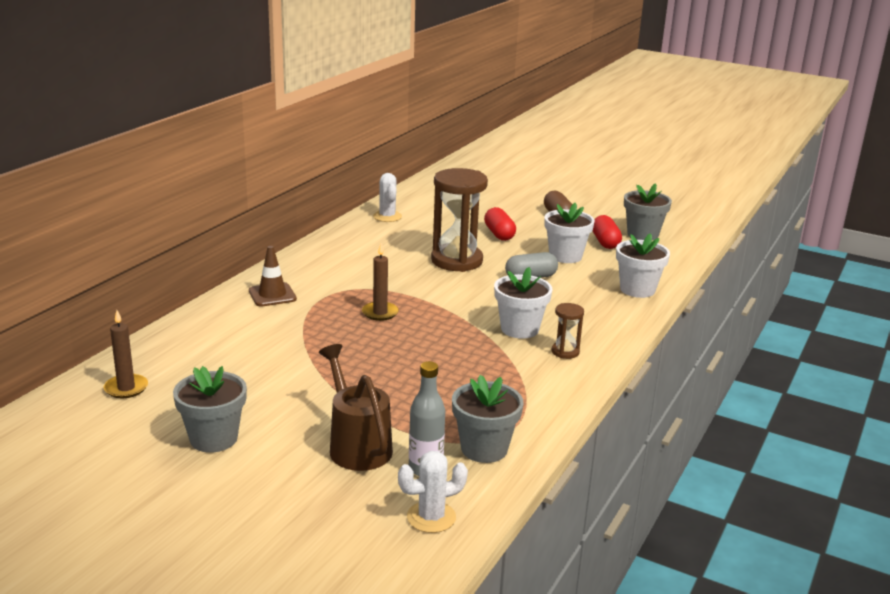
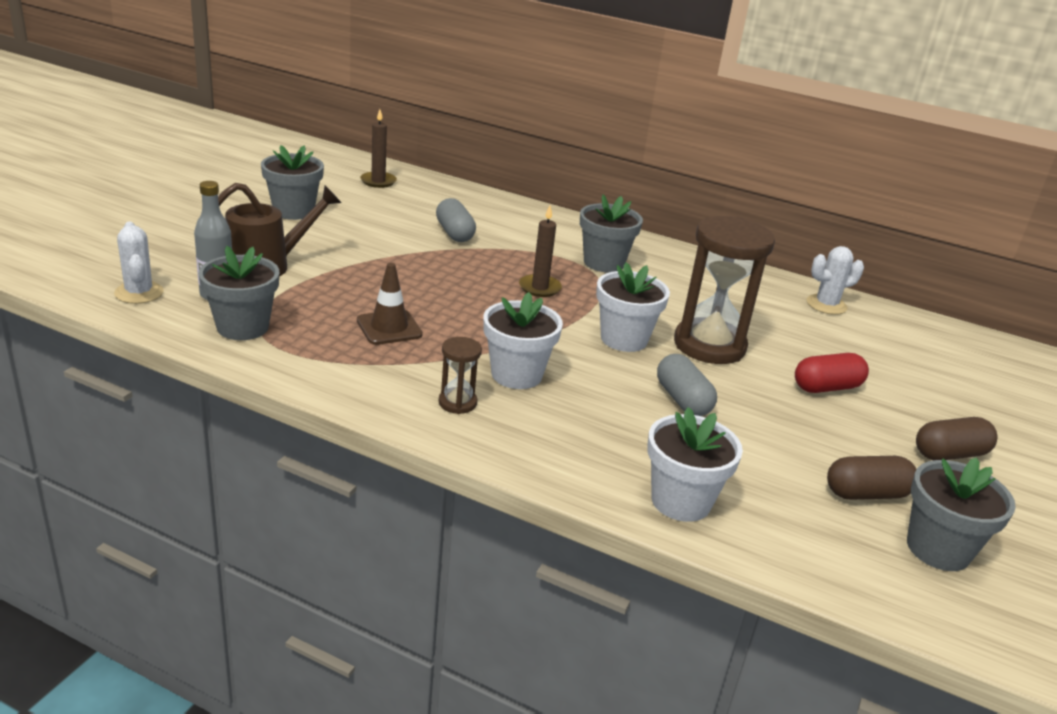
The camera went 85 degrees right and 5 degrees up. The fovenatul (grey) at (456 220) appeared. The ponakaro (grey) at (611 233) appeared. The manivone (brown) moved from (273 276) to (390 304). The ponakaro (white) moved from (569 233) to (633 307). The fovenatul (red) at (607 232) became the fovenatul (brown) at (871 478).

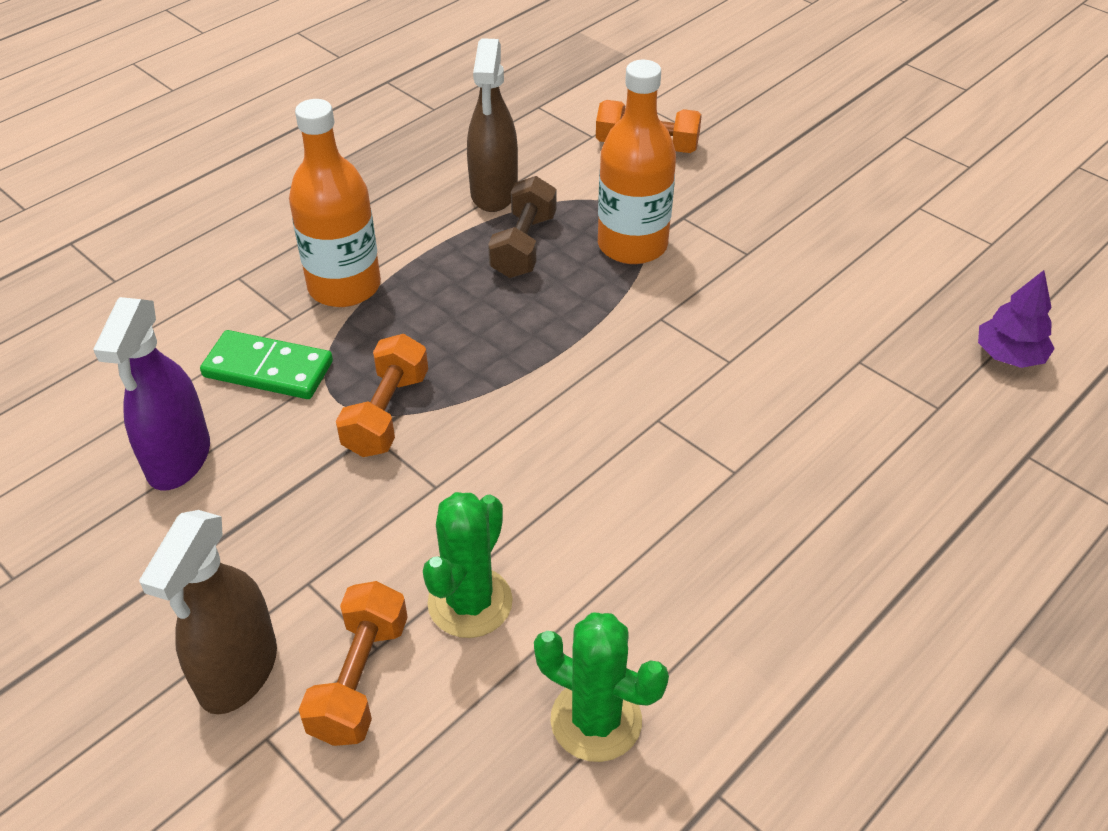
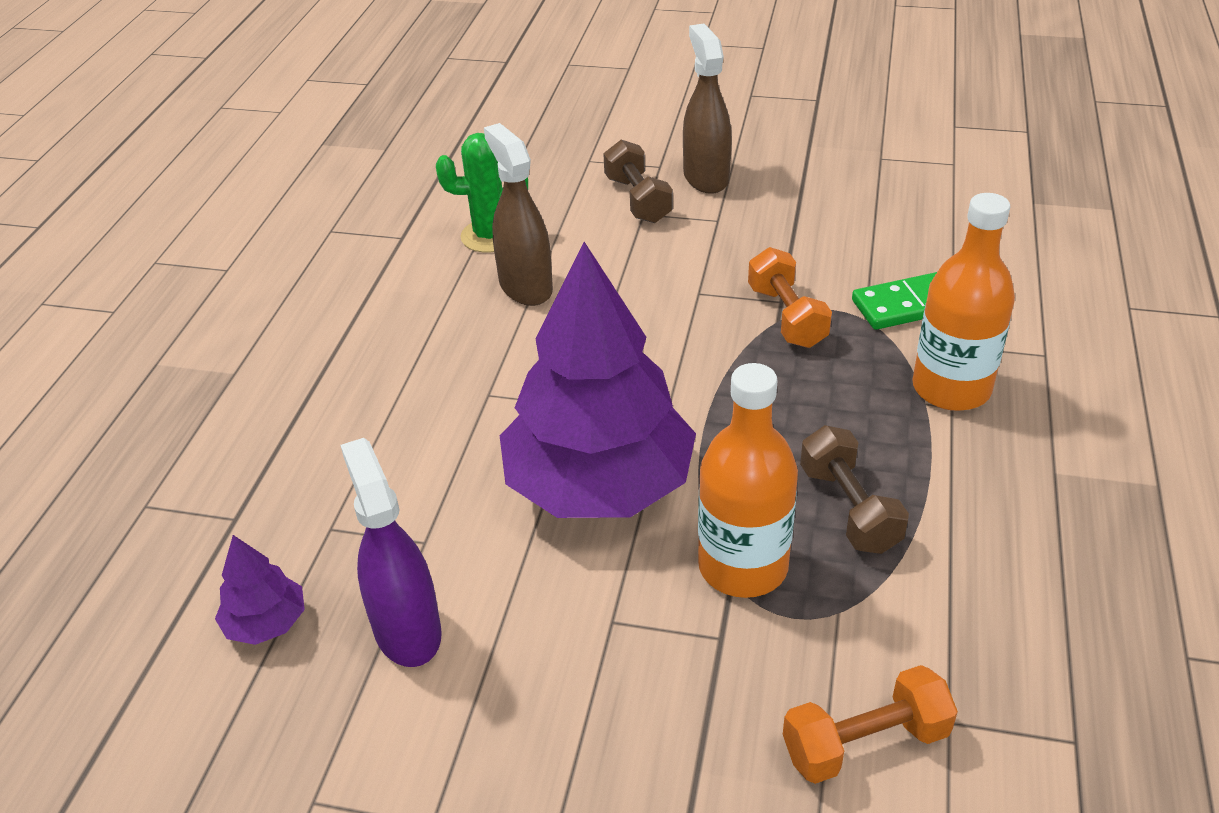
The camera went 150 degrees right and 5 degrees down. The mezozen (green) at (468 565) disappeared. The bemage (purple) at (598 380) appeared. The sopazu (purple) moved from (151 393) to (391 552). The sopazu (brown) moved from (492 125) to (518 214). The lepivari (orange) at (353 663) became the lepivari (brown) at (638 181).

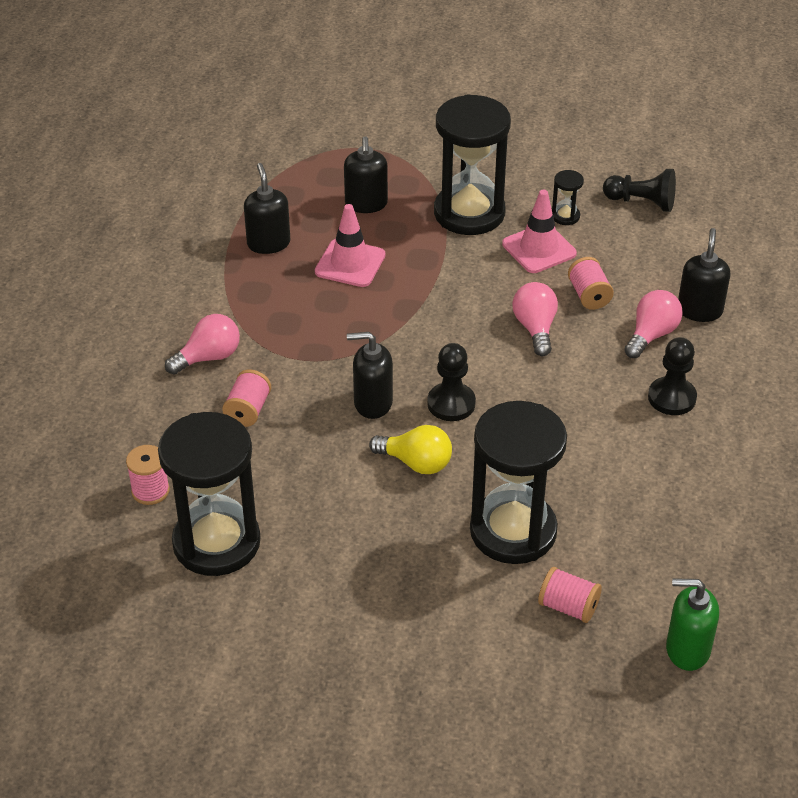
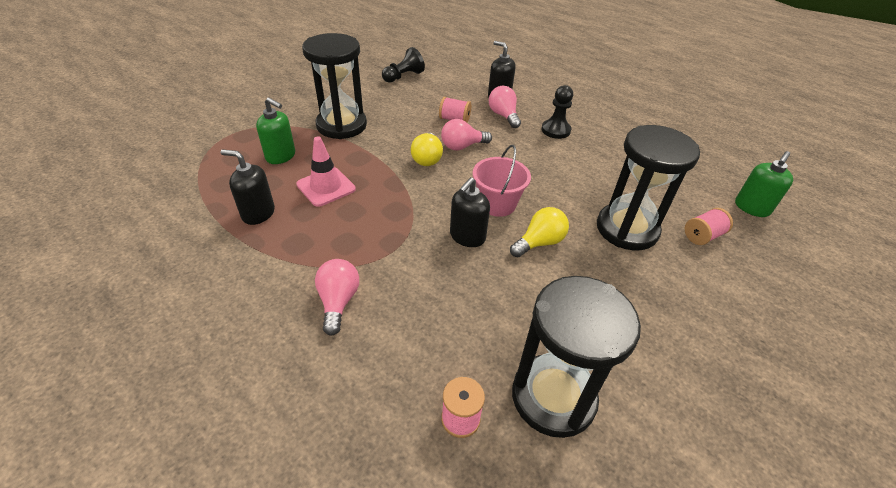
The camera went 60 degrees left and 0 degrees up. The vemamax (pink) at (246 398) disappeared. The manivone (pink) at (539 231) disappeared. The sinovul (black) at (568 197) disappeared. The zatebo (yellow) at (427 149) appeared. The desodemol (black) at (451 382) was replaced by the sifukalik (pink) at (502 181). The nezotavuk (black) at (366 174) became the nezotavuk (green) at (275 130). The zatebo (pink) at (535 319) turned 45 degrees counterclockwise.

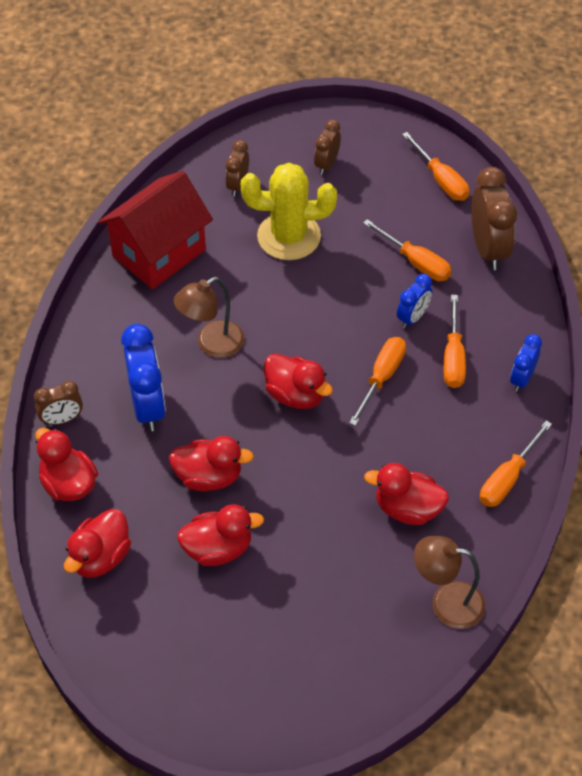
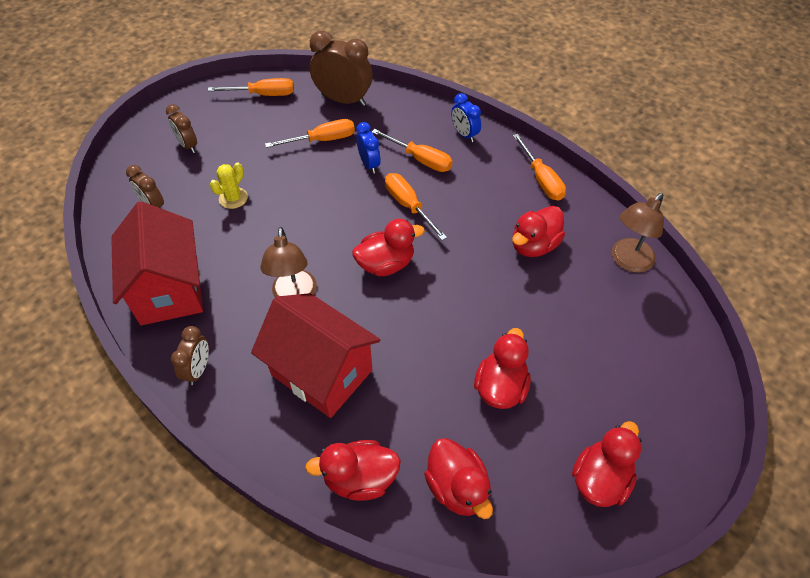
The camera went 60 degrees left and 0 degrees up. The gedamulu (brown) moved from (58 403) to (190 355). The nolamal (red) moved from (211 463) to (606 464). The gedamulu (blue) at (143 377) was replaced by the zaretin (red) at (315 355). The mezozen (yellow) at (289 211) changed to 0.50 times the size.

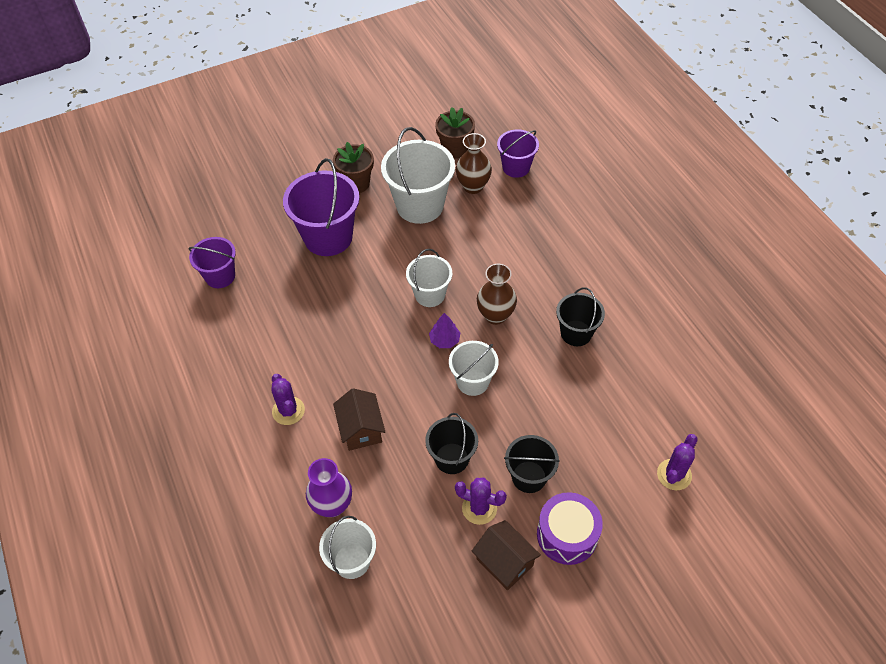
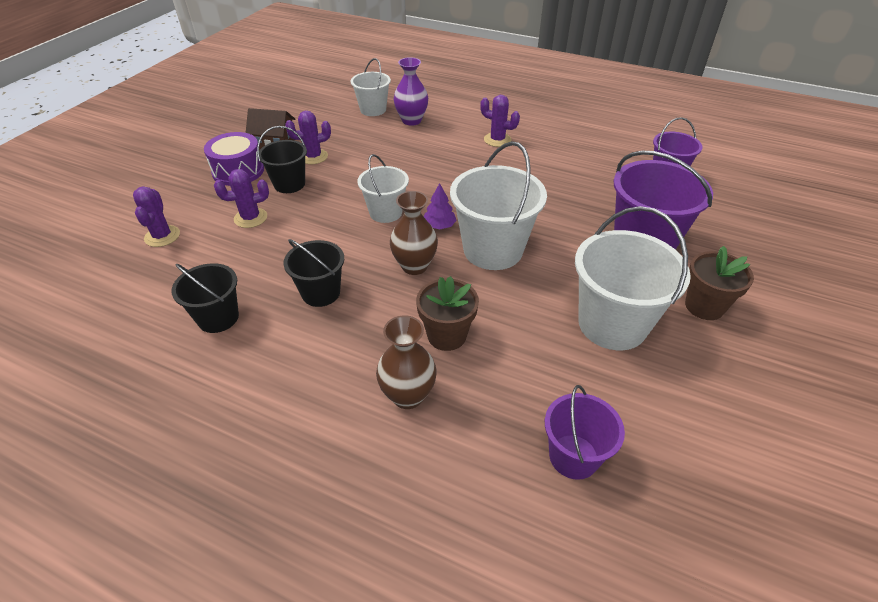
The camera went 140 degrees right and 10 degrees down. The zaretin (brown) at (359 419) disappeared. The mezozen (purple) at (241 198) appeared. The sifukalik (black) moved from (451 443) to (205 298). The ponakaro (brown) moved from (455 133) to (447 313). The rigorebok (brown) moved from (474 163) to (406 362). The sifukalik (white) at (429 278) changed to 1.68 times the size.

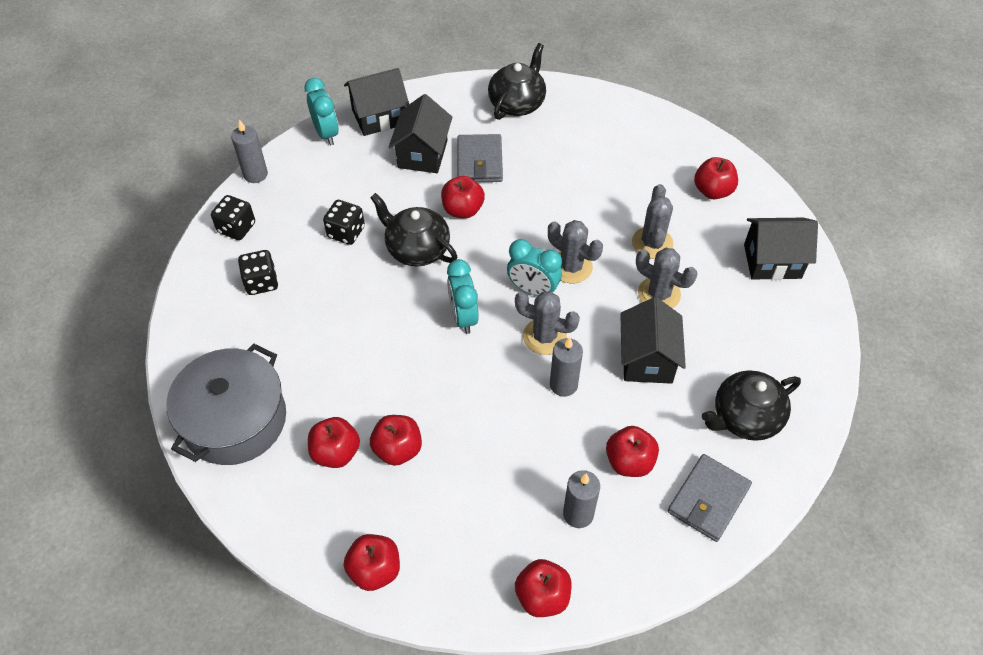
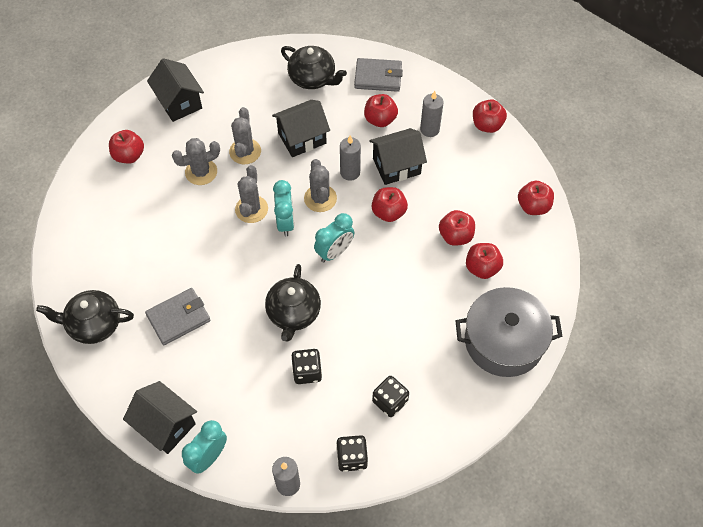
The camera went 120 degrees left and 5 degrees up. The zaretin (black) moved from (420 133) to (398 156). The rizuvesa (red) moved from (463 197) to (390 204).

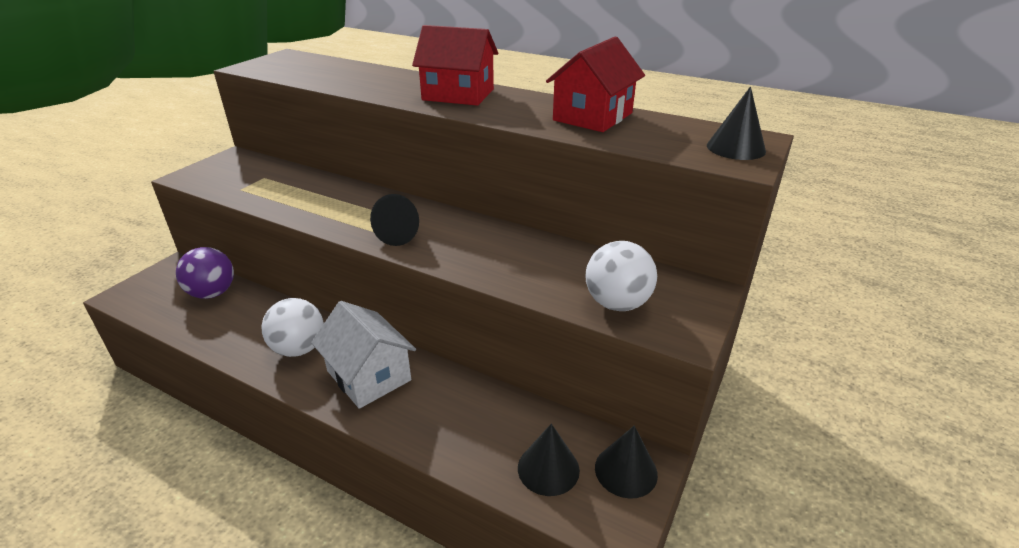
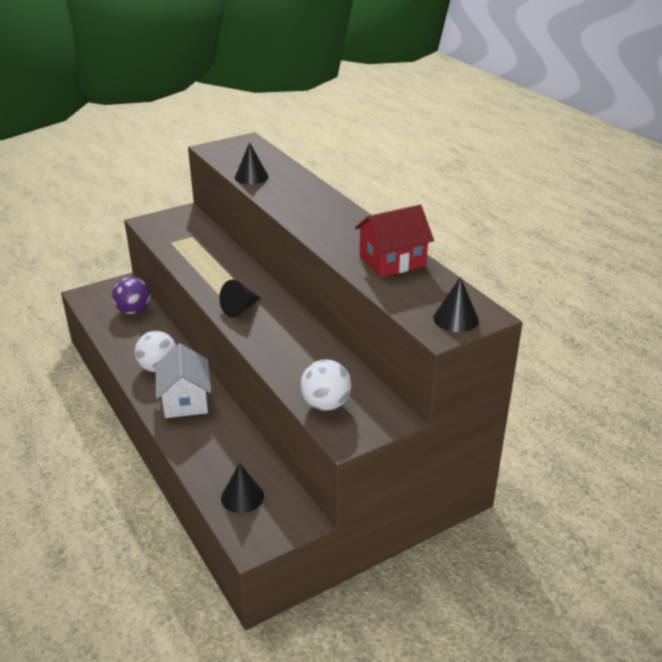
The camera went 30 degrees right and 0 degrees up. The zaretin (red) at (455 65) disappeared. The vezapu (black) moved from (626 462) to (252 163).

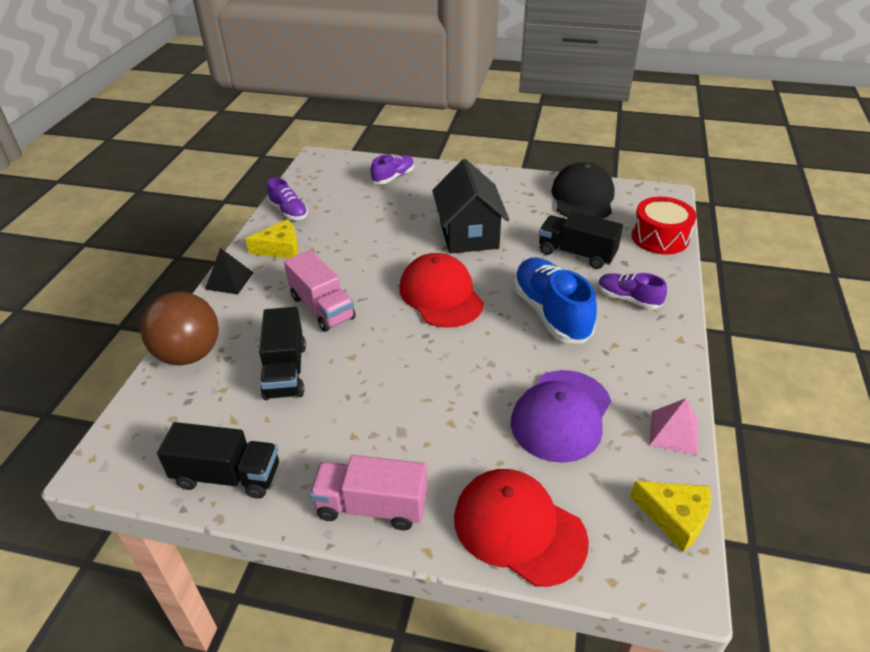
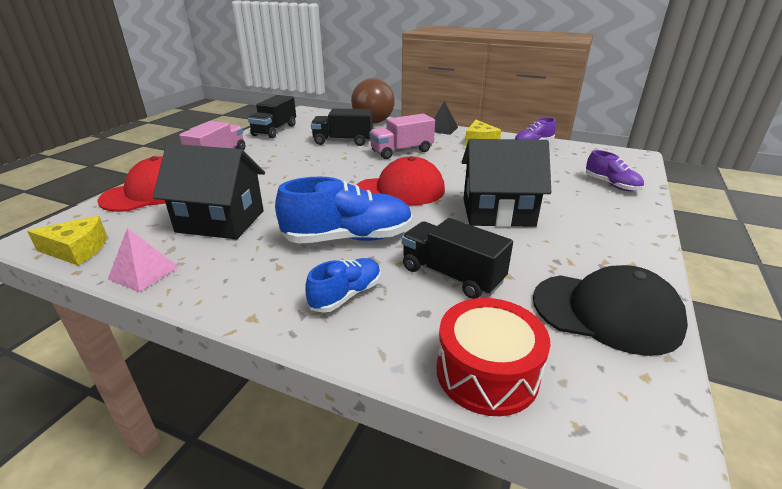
The camera went 100 degrees right and 10 degrees down. The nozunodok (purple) at (561 416) was replaced by the zaretin (black) at (209 191). The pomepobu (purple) at (632 291) became the pomepobu (blue) at (343 285). The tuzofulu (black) at (581 240) turned 90 degrees counterclockwise. The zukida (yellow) at (670 516) turned 135 degrees counterclockwise.

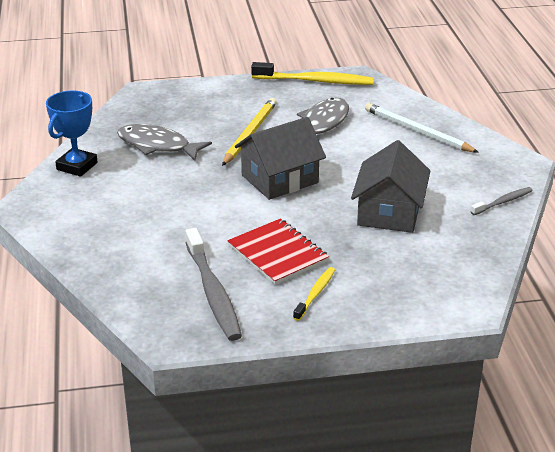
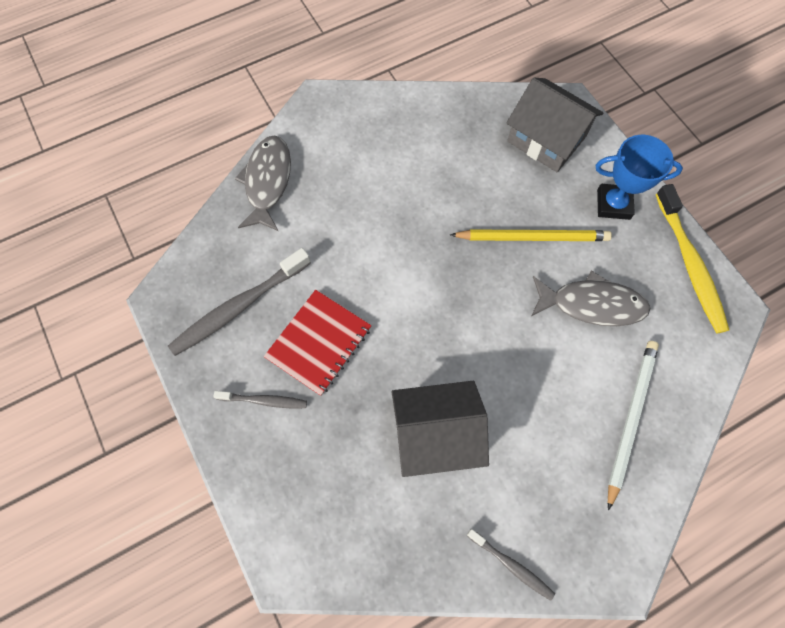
The camera went 70 degrees right and 35 degrees up. The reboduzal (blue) moved from (72 133) to (639 177). The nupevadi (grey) moved from (164 142) to (263 183). The zaretin (grey) moved from (280 158) to (554 125). The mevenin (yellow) at (314 294) became the mevenin (grey) at (260 399).

